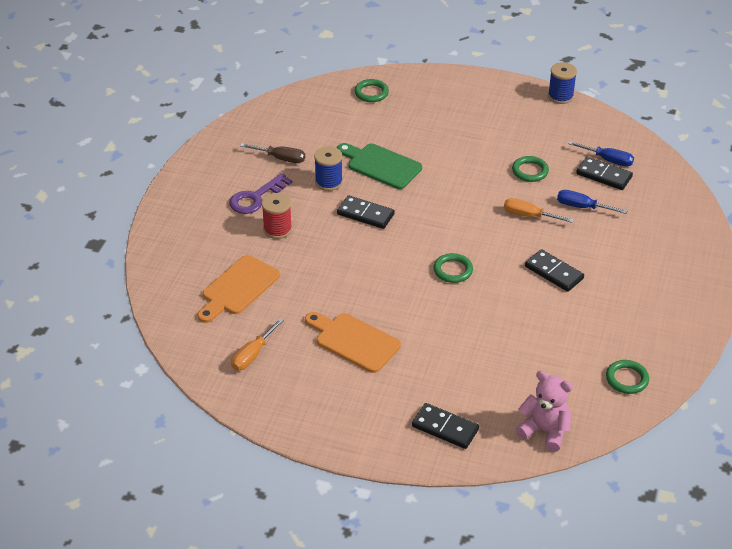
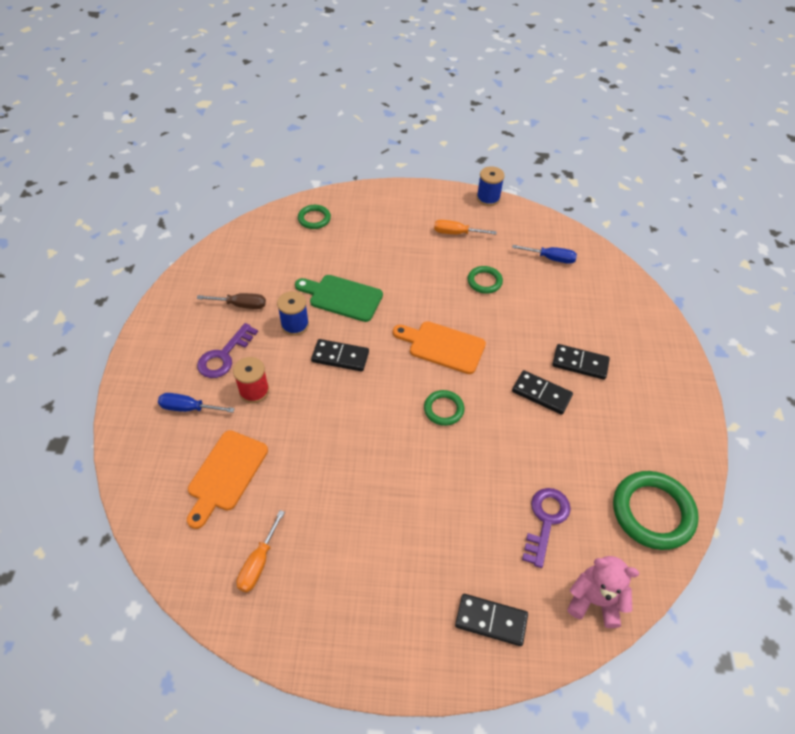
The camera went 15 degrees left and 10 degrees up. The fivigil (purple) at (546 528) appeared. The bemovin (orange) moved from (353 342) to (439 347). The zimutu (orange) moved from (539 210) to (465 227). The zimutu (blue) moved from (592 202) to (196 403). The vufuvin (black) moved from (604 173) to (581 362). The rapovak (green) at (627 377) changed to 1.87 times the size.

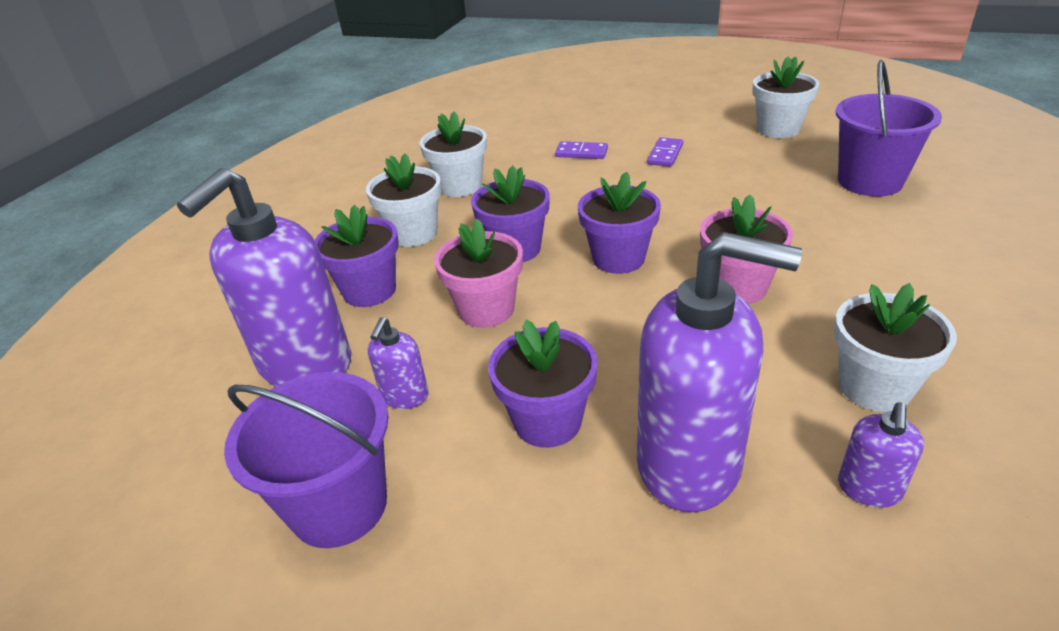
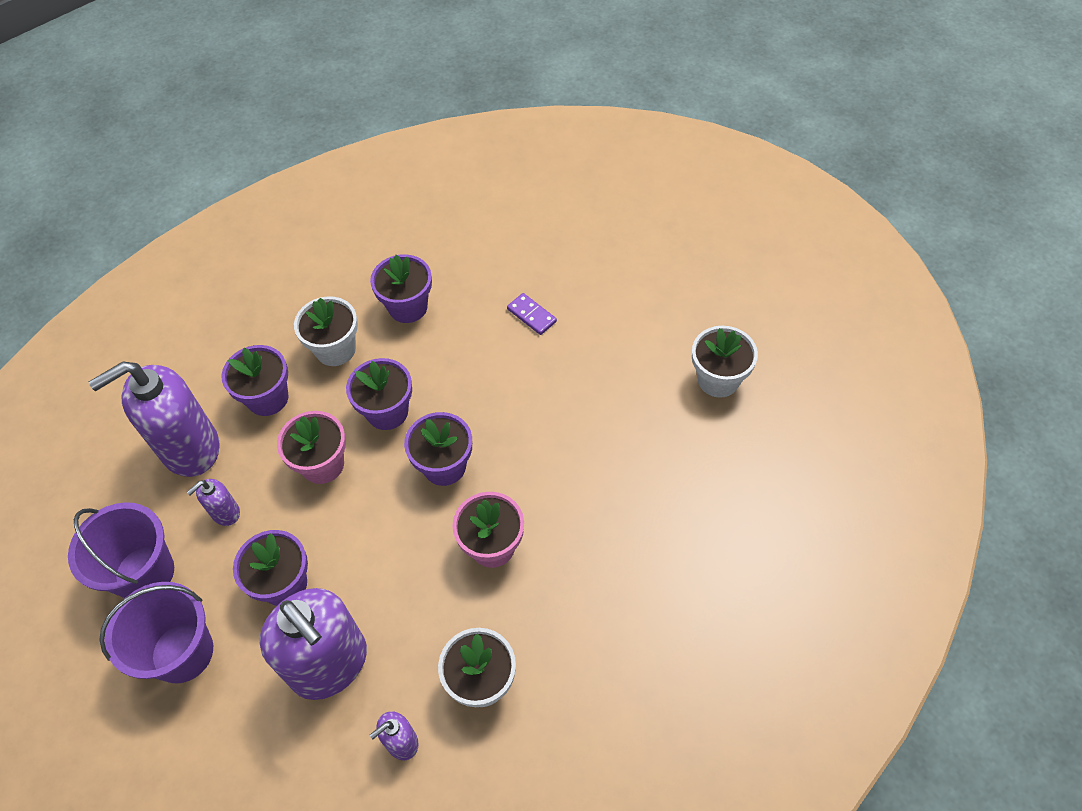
The camera went 30 degrees right and 20 degrees up. The vufuvin (purple) at (665 152) disappeared. The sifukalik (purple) moved from (889 128) to (156 632). The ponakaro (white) at (453 154) became the ponakaro (purple) at (401 288).

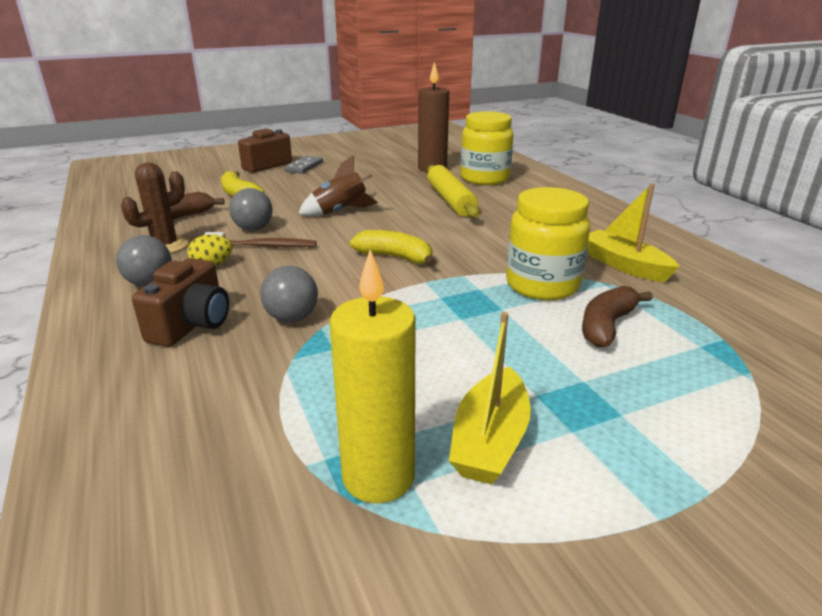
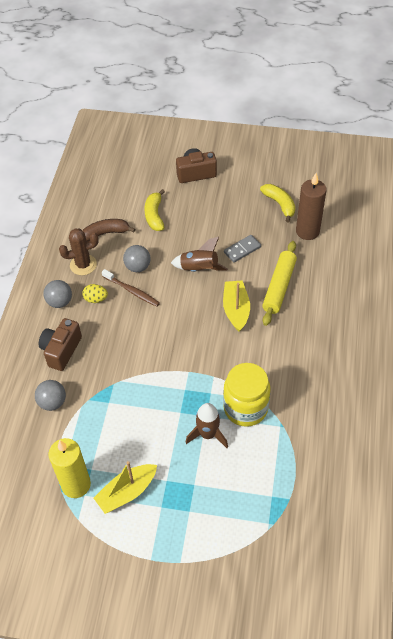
The camera went 35 degrees right and 25 degrees up. The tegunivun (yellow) at (487 148) disappeared. The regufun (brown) at (617 317) disappeared. The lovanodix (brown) at (206 425) appeared. The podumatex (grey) moved from (289 294) to (50 395). The vufuvin (grey) moved from (304 165) to (242 248). The regufun (yellow) moved from (393 248) to (277 203). The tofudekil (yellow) moved from (633 232) to (236 306). The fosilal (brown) at (180 302) turned 150 degrees clockwise.

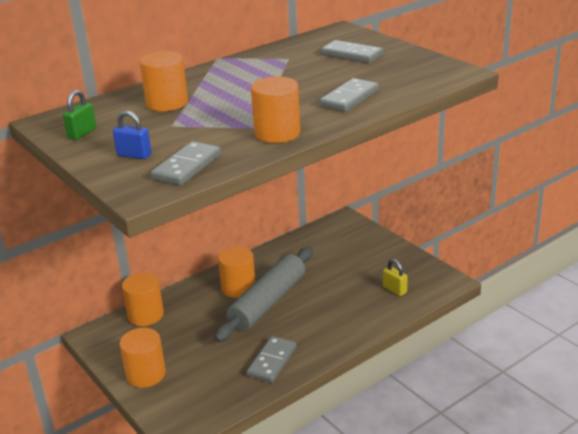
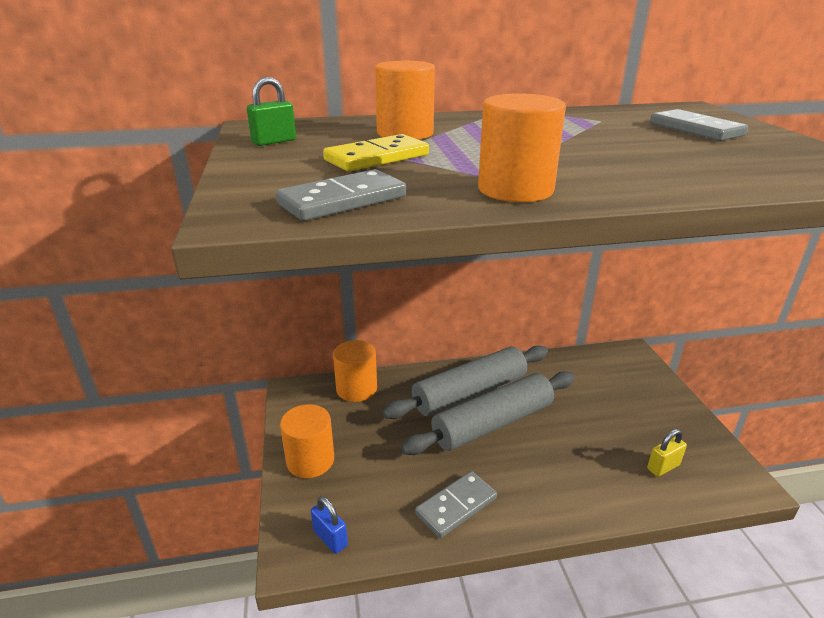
The camera went 25 degrees right and 0 degrees up. The vufuvin (grey) at (349 95) disappeared. The vufuvin (yellow) at (376 152) appeared. The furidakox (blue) moved from (132 134) to (329 525). The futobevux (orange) at (237 272) was replaced by the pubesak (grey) at (465 382). The furidakox (yellow) at (395 277) turned 75 degrees clockwise.

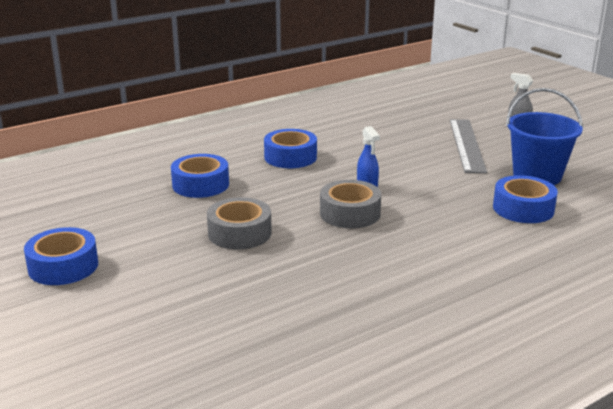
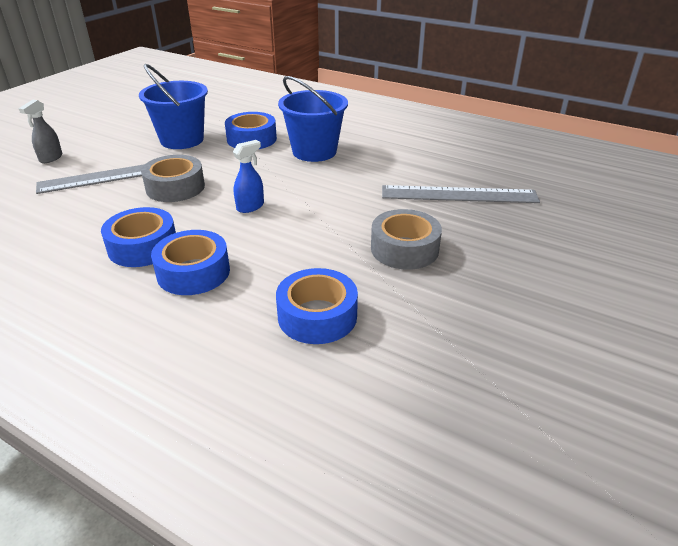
The camera went 115 degrees left and 10 degrees up. The sifukalik (blue) at (313 119) appeared. The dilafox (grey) at (461 194) appeared. The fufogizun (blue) moved from (61 256) to (138 237). The fufogizun (grey) moved from (350 204) to (173 178).

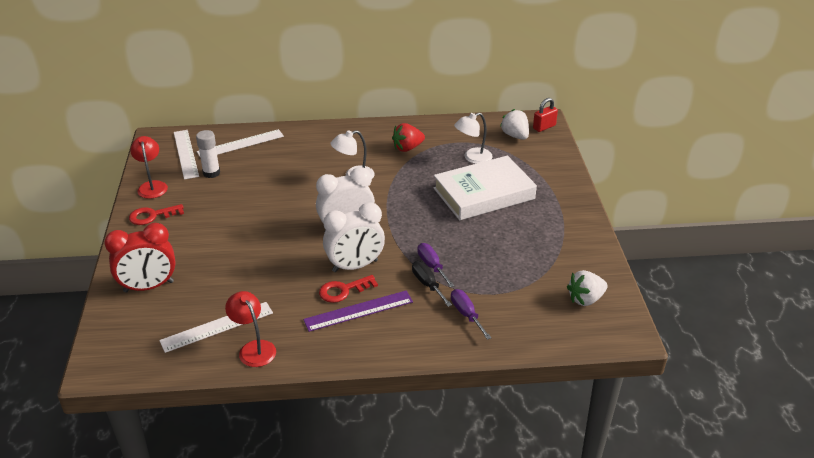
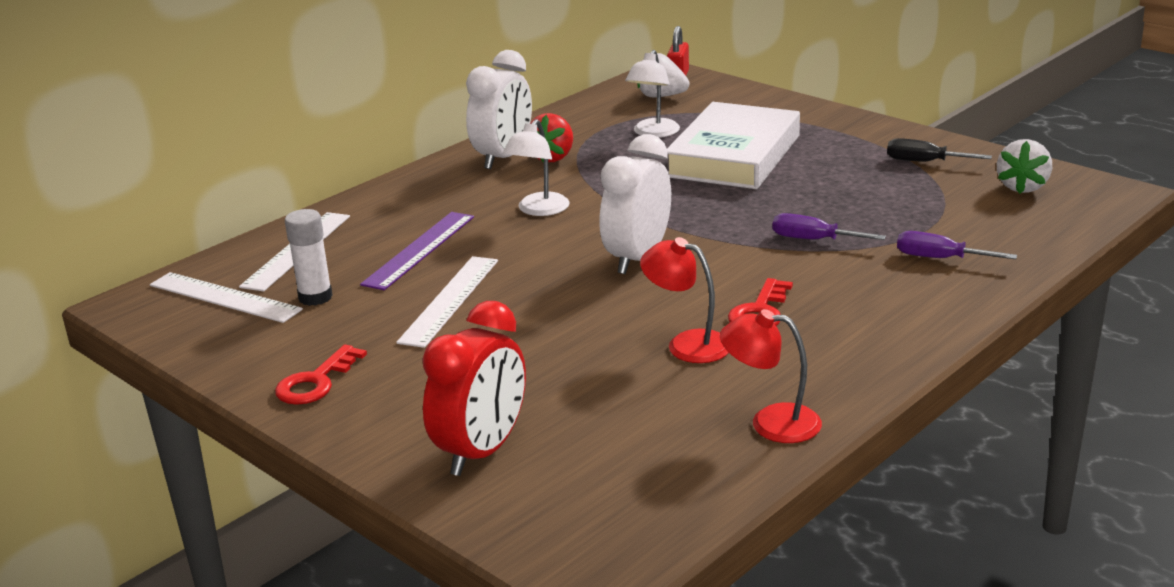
The camera went 40 degrees left and 10 degrees down. The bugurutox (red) moved from (149 167) to (684 300). The dilafox (white) moved from (216 327) to (447 302). The dilafox (purple) moved from (358 311) to (417 251). The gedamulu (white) moved from (354 237) to (499 109). The zimutu (black) moved from (432 284) to (939 149).

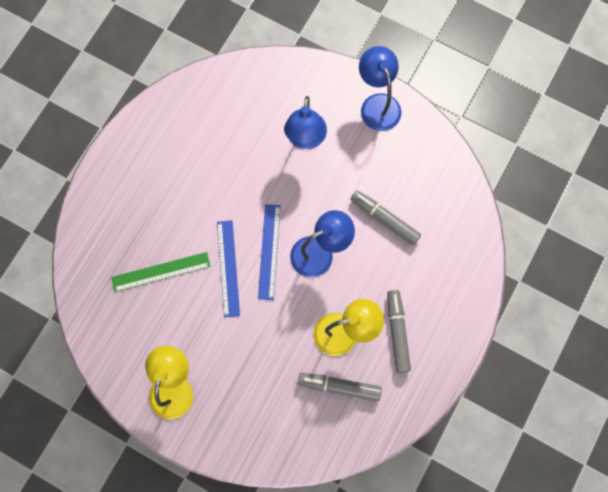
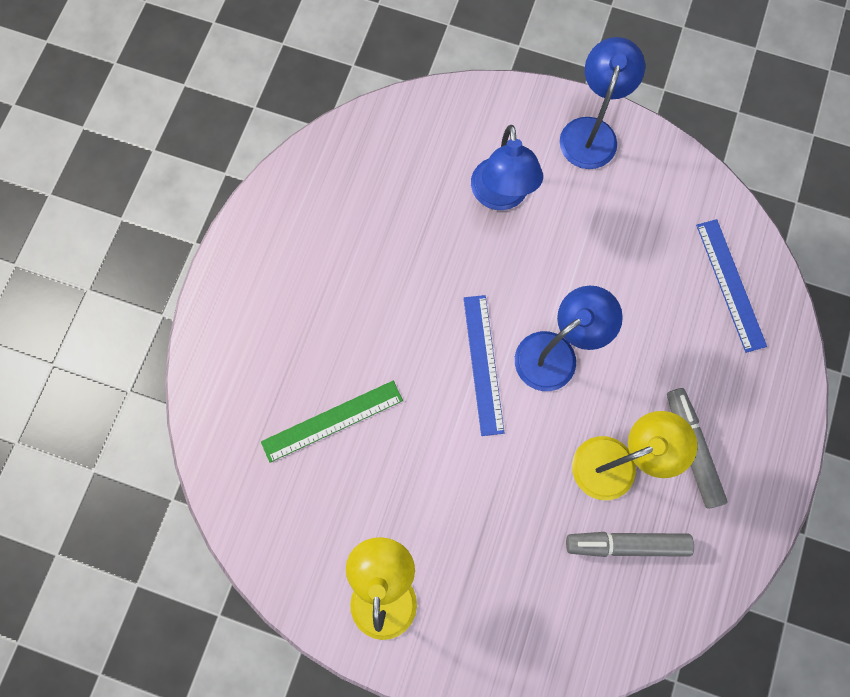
The camera went 10 degrees left and 0 degrees up. The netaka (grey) at (386 217) disappeared. The dilafox (blue) moved from (228 268) to (731 286). The bugurutox (blue) at (380 88) turned 45 degrees clockwise.

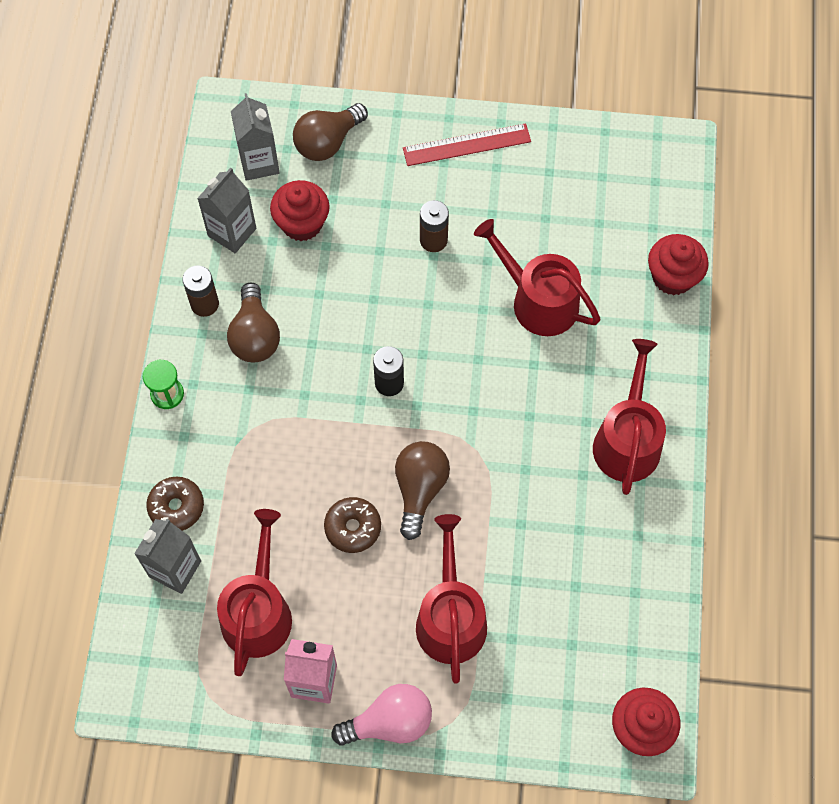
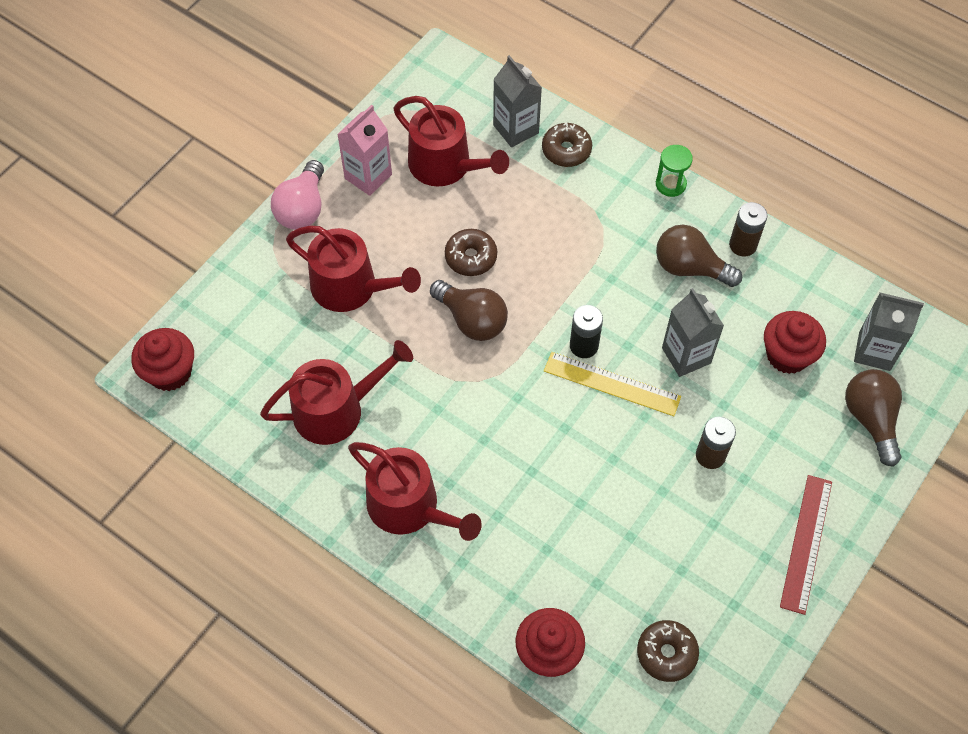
The camera went 120 degrees right and 5 degrees down. The dilafox (yellow) at (612 384) appeared. The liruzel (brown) at (668 651) appeared. The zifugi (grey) moved from (226 210) to (693 332). The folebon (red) moved from (537 277) to (336 392).

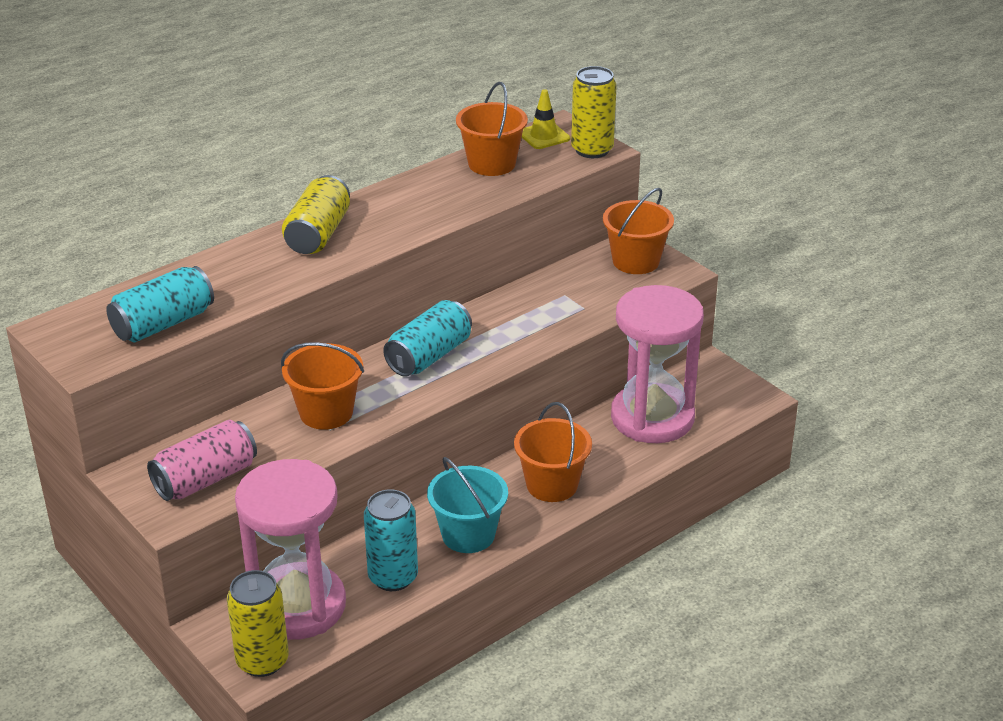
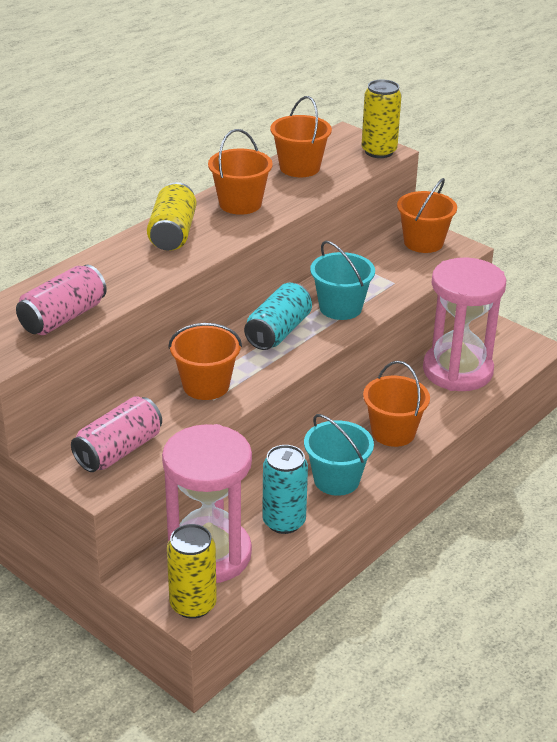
The camera went 10 degrees left and 0 degrees up. The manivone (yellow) at (546 119) disappeared. The sifukalik (orange) at (240 172) appeared. The sifukalik (turquoise) at (342 280) appeared. The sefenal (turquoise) at (160 304) became the sefenal (pink) at (61 300).

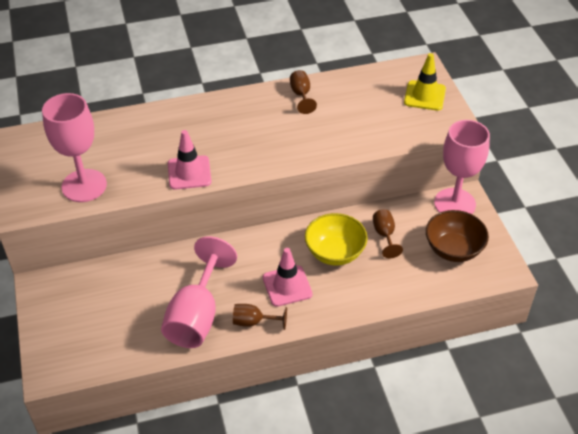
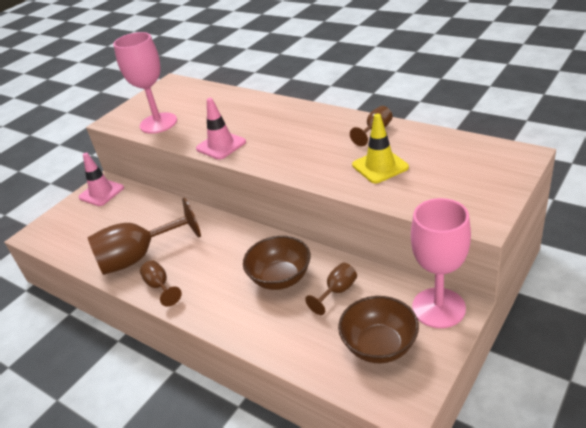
The camera went 55 degrees right and 10 degrees down. The manivone (pink) moved from (288 277) to (101 179). The manivone (yellow) moved from (425 82) to (380 148). The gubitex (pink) at (199 292) became the gubitex (brown) at (144 236). The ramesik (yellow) at (336 239) became the ramesik (brown) at (277 263).

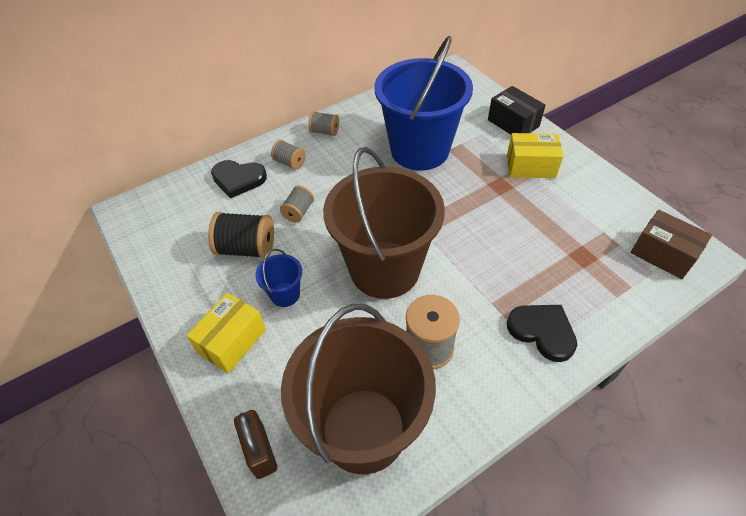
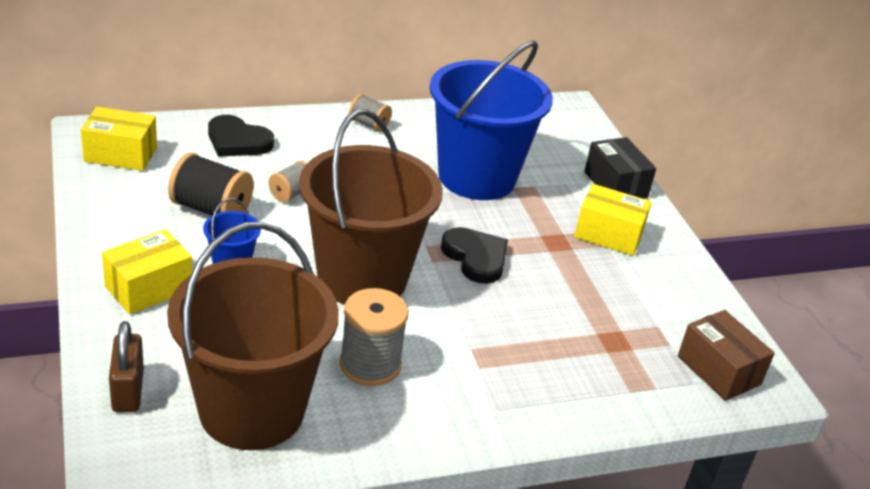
The camera went 10 degrees right and 15 degrees down. The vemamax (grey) at (288 155) disappeared. The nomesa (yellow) at (119 139) appeared. The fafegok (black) moved from (542 333) to (474 255).

